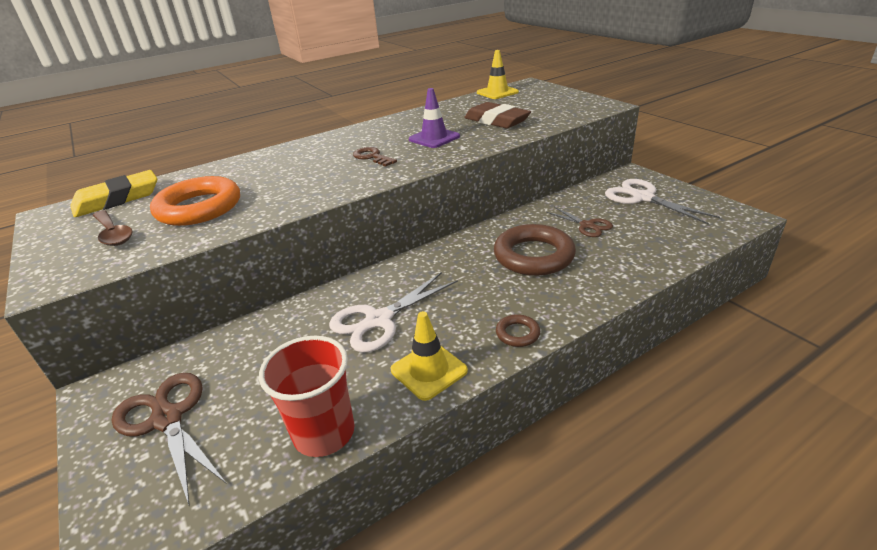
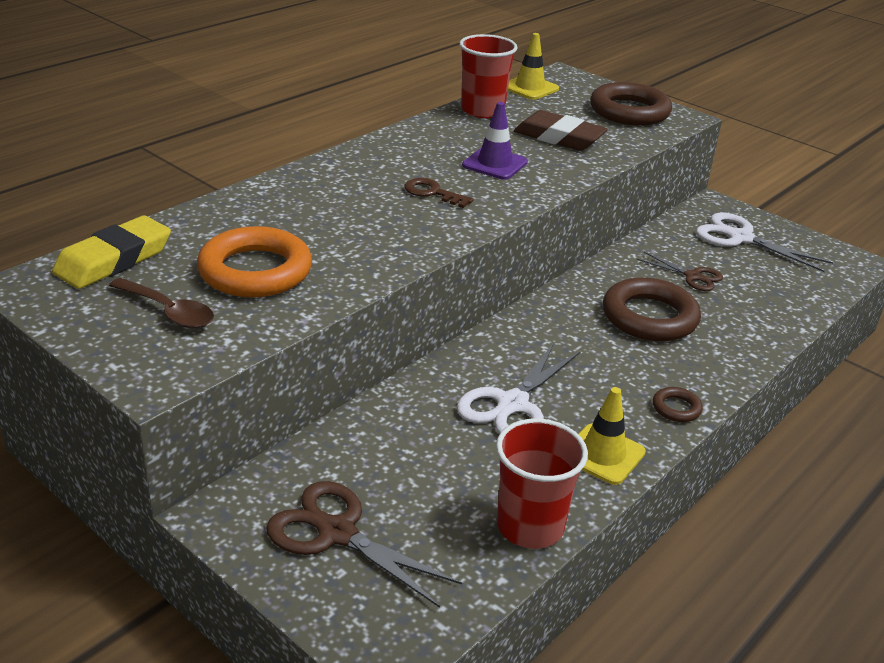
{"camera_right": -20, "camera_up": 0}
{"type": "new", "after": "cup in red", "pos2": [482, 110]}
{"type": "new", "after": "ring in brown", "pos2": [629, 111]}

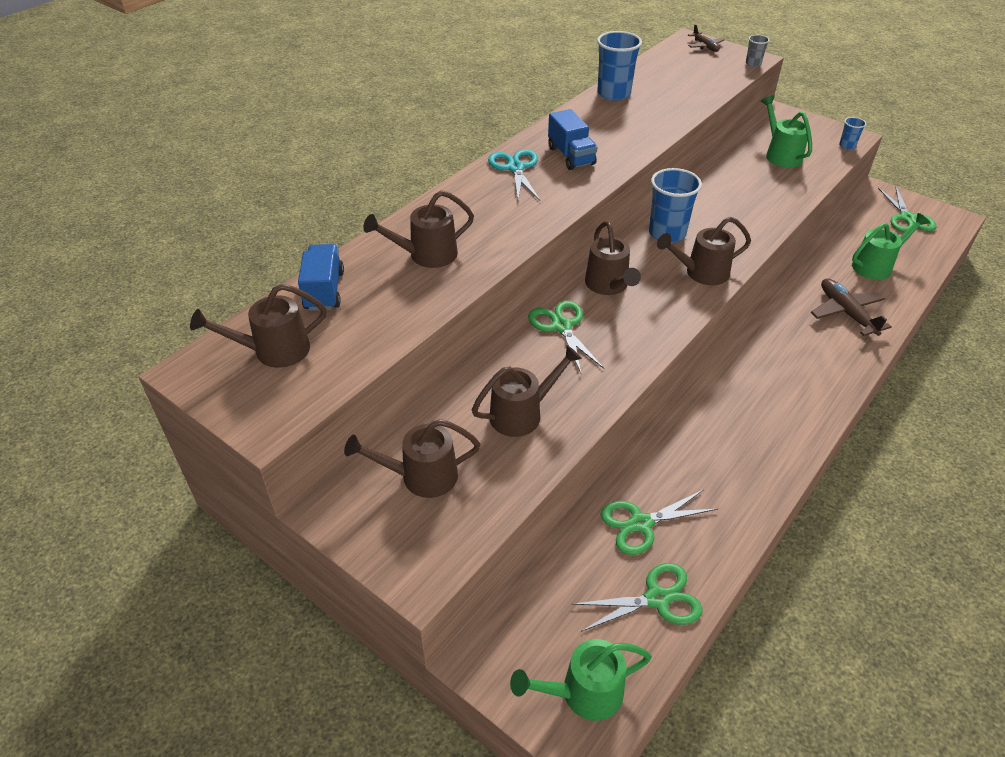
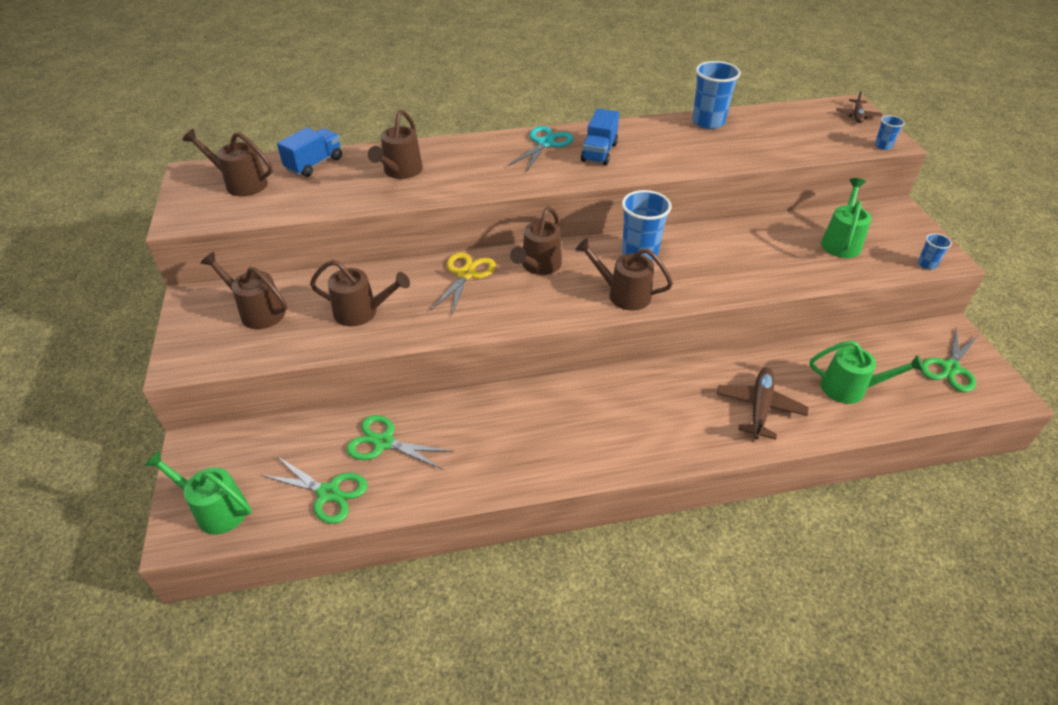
{"camera_right": 40, "camera_up": 0}
{"type": "repainted", "before": "cup in grey", "after": "cup in blue", "pos1": [753, 64], "pos2": [883, 146]}
{"type": "rotated", "before": "watering can in brown", "pos1": [426, 255], "pos2": [400, 172], "turn": -90}
{"type": "repainted", "before": "scissors in green", "after": "scissors in yellow", "pos1": [561, 326], "pos2": [466, 274]}

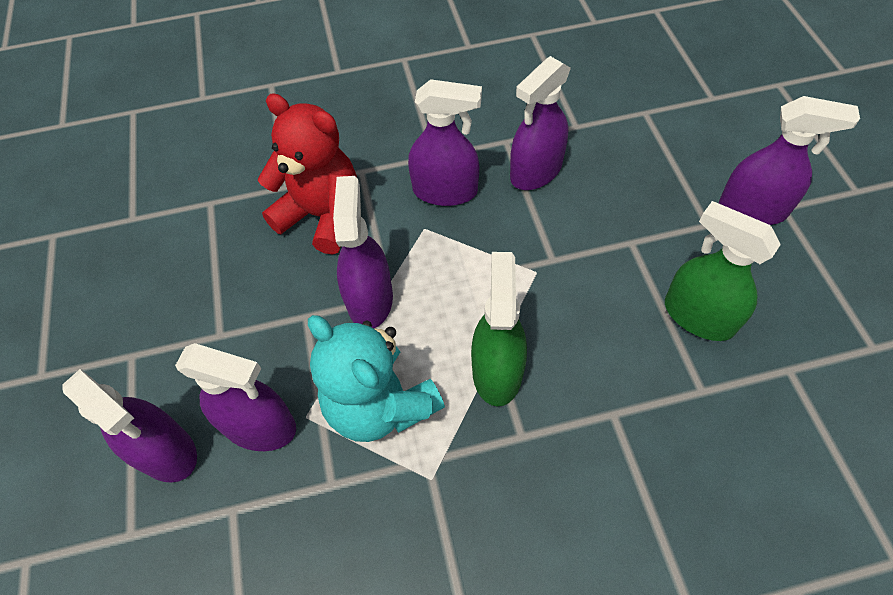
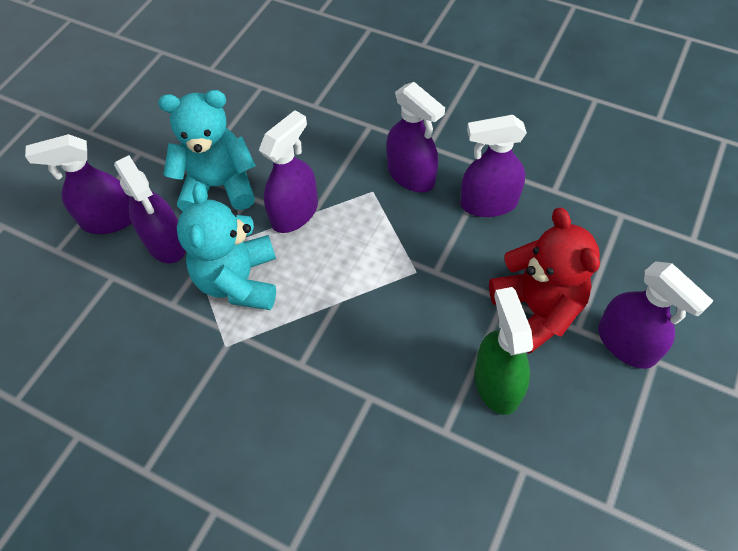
{"camera_right": 40, "camera_up": 0}
{"type": "shifted", "before": "teddy bear in red", "pos1": [322, 215], "pos2": [536, 309]}
{"type": "gone", "before": "spray bottle in green", "pos1": [497, 371]}
{"type": "rotated", "before": "spray bottle in purple", "pos1": [166, 451], "pos2": [109, 220], "turn": 90}
{"type": "new", "after": "teddy bear in turquoise", "pos2": [219, 186]}

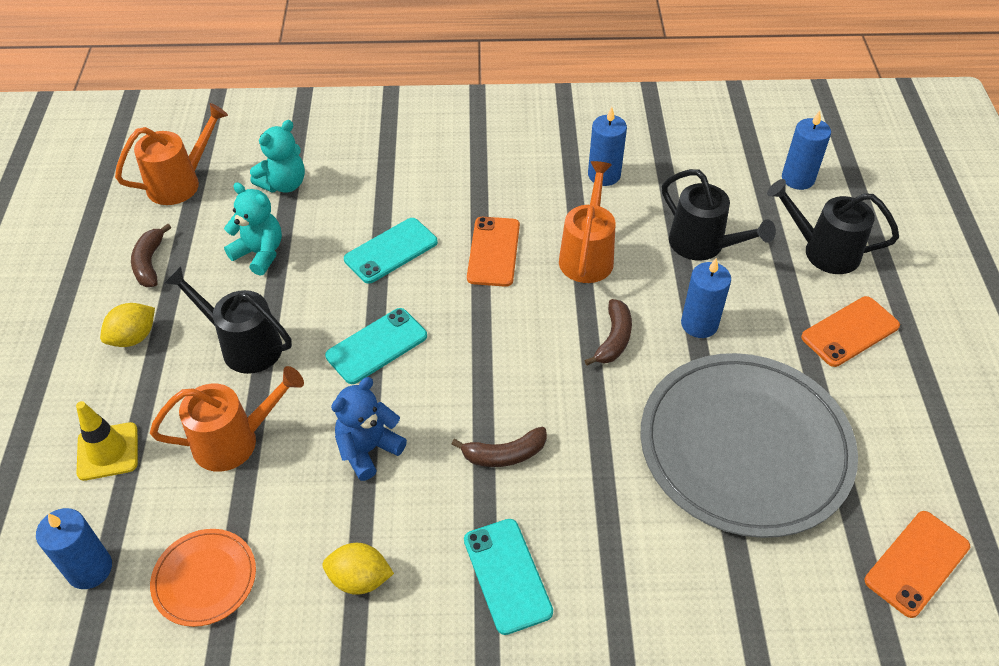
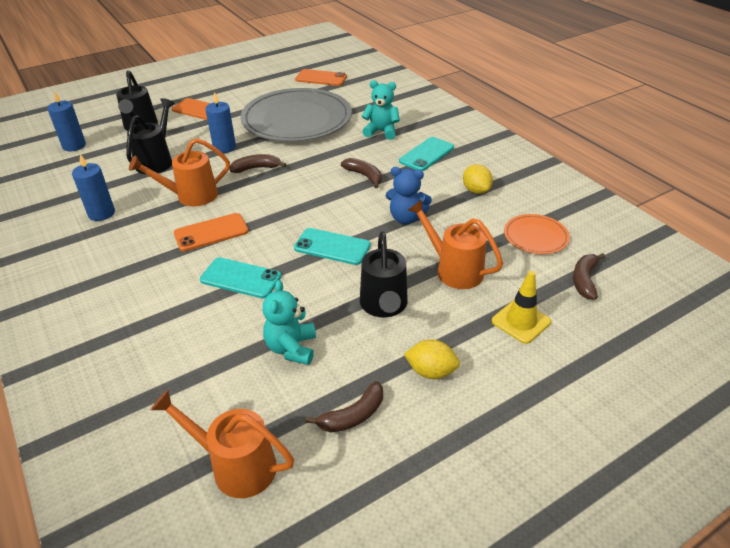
{"camera_right": -120, "camera_up": -10}
{"type": "shifted", "before": "teddy bear in turquoise", "pos1": [284, 184], "pos2": [381, 131]}
{"type": "swapped", "before": "candle in blue", "after": "banana in brown", "pos1": [90, 569], "pos2": [584, 280]}

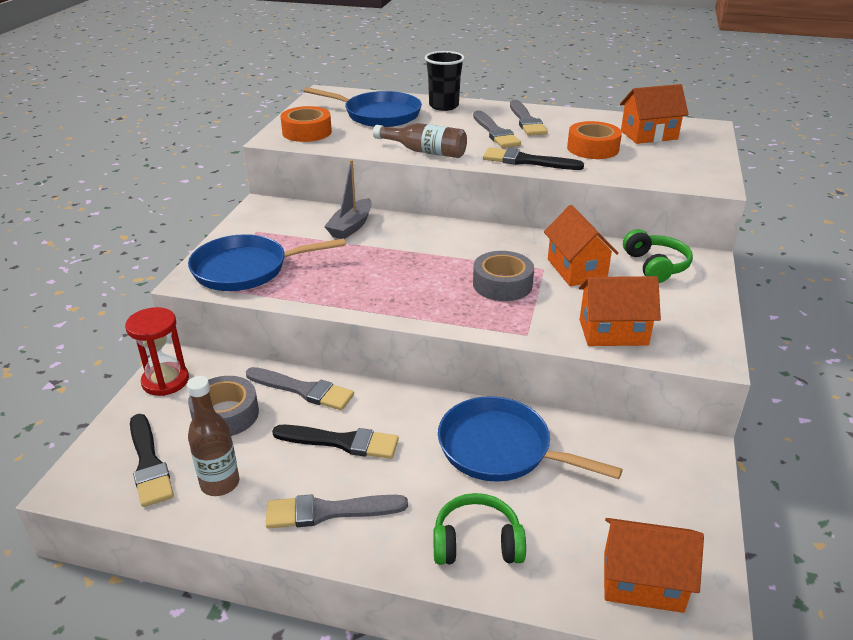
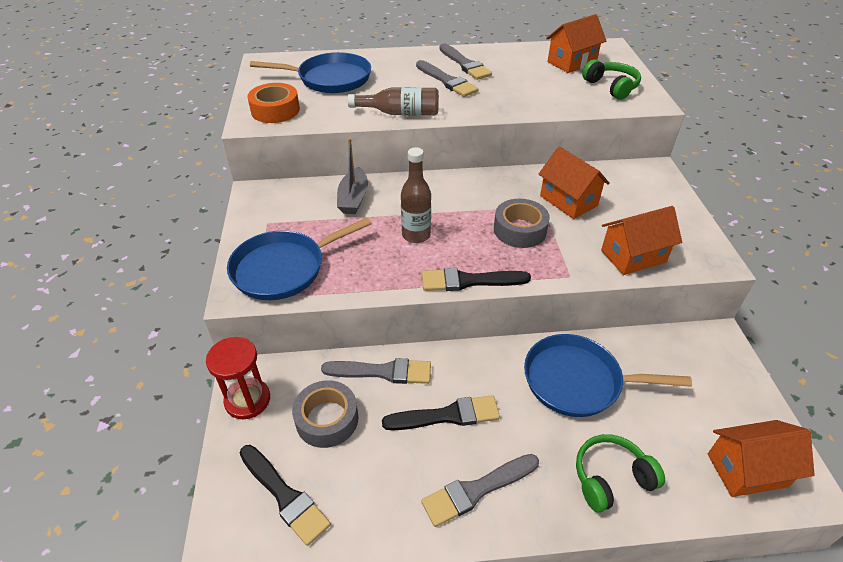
{"camera_right": -20, "camera_up": 10}
{"type": "gone", "before": "cup in black", "pos1": [443, 106]}
{"type": "gone", "before": "tape in orange", "pos1": [593, 148]}
{"type": "shifted", "before": "brush in black", "pos1": [527, 161], "pos2": [469, 281]}
{"type": "shifted", "before": "headphones in green", "pos1": [655, 266], "pos2": [611, 87]}
{"type": "shifted", "before": "bottle in brown", "pos1": [220, 483], "pos2": [416, 235]}

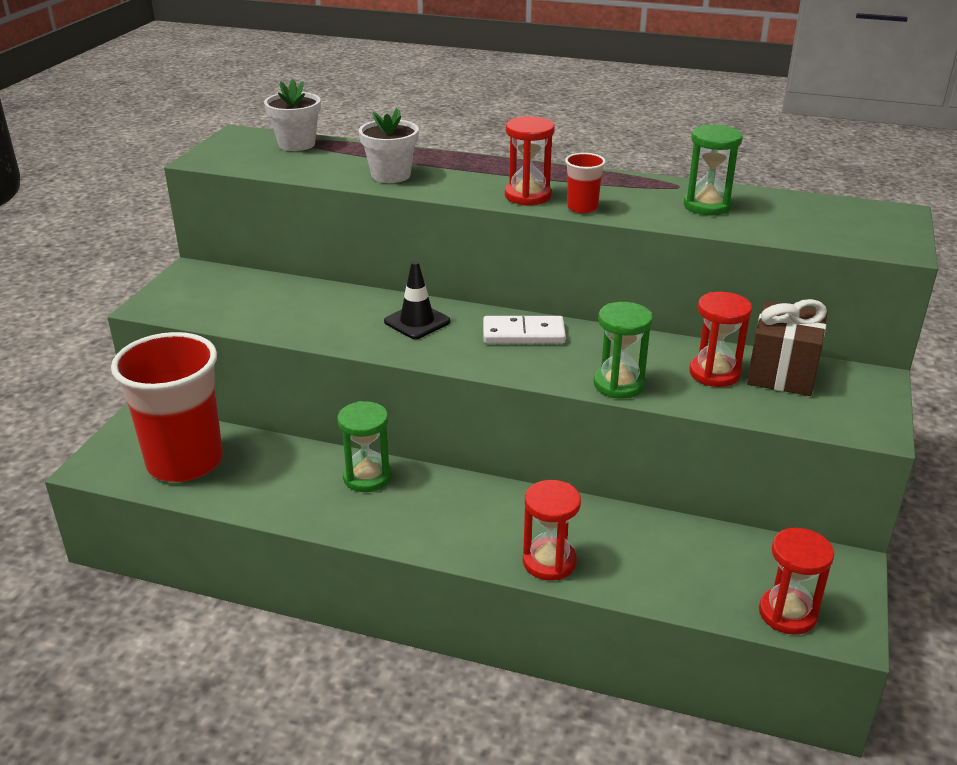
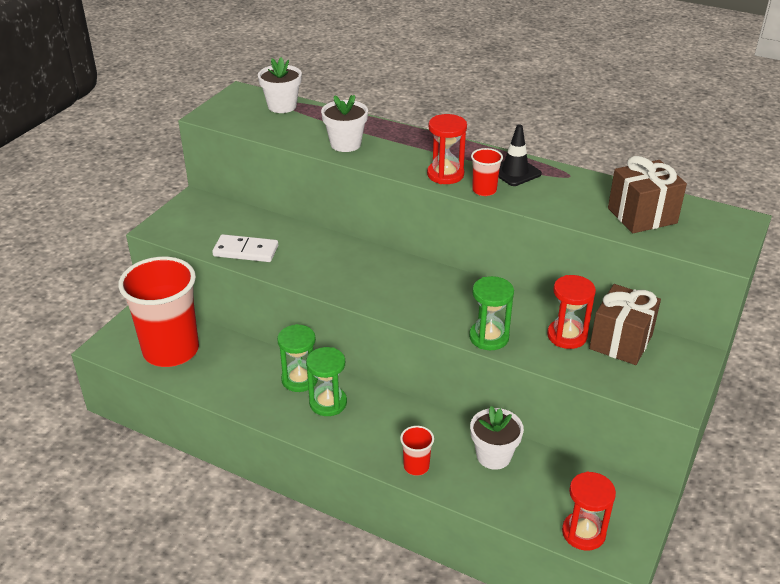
{"camera_right": 10, "camera_up": 5}
{"type": "shifted", "before": "hourglass in green", "pos1": [707, 206], "pos2": [328, 403]}
{"type": "shifted", "before": "traffic cone in black", "pos1": [417, 322], "pos2": [515, 172]}
{"type": "shifted", "before": "domino in white", "pos1": [523, 334], "pos2": [246, 251]}
{"type": "swapped", "before": "hourglass in red", "after": "cup in red", "pos1": [549, 562], "pos2": [416, 466]}
{"type": "new", "after": "gift in brown", "pos2": [642, 216]}
{"type": "new", "after": "flower pot in white", "pos2": [493, 456]}

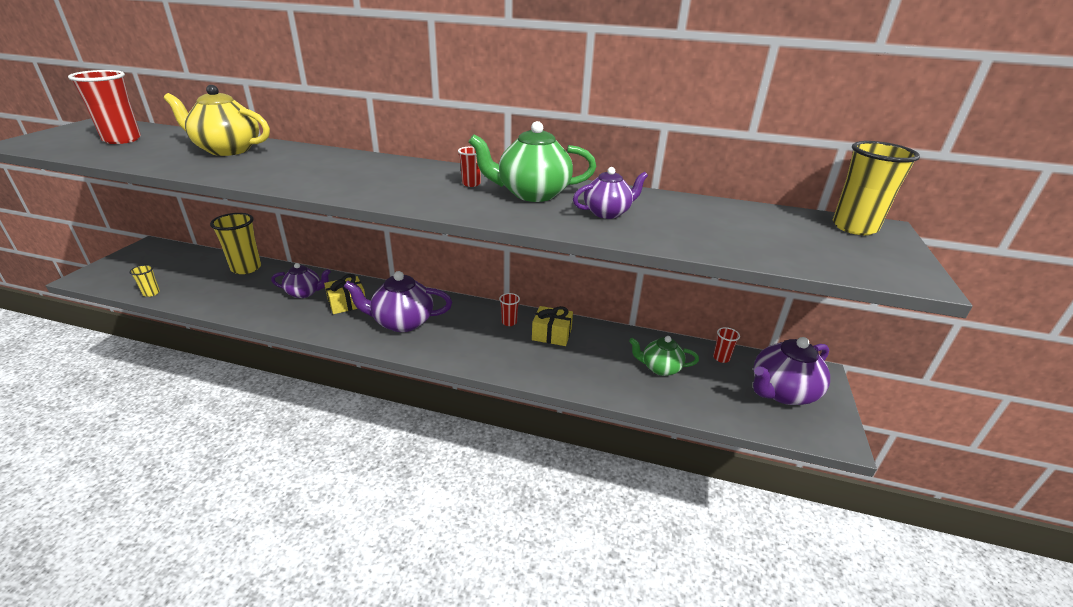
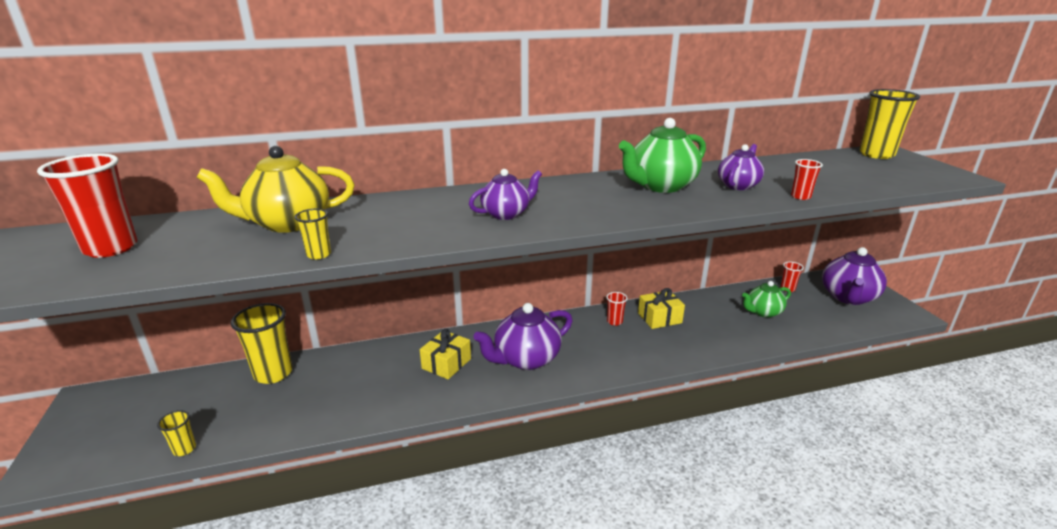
{"camera_right": -30, "camera_up": -5}
{"type": "shifted", "before": "cup in red", "pos1": [471, 184], "pos2": [800, 196]}
{"type": "shifted", "before": "teapot in purple", "pos1": [304, 293], "pos2": [506, 214]}
{"type": "new", "after": "cup in yellow", "pos2": [319, 254]}

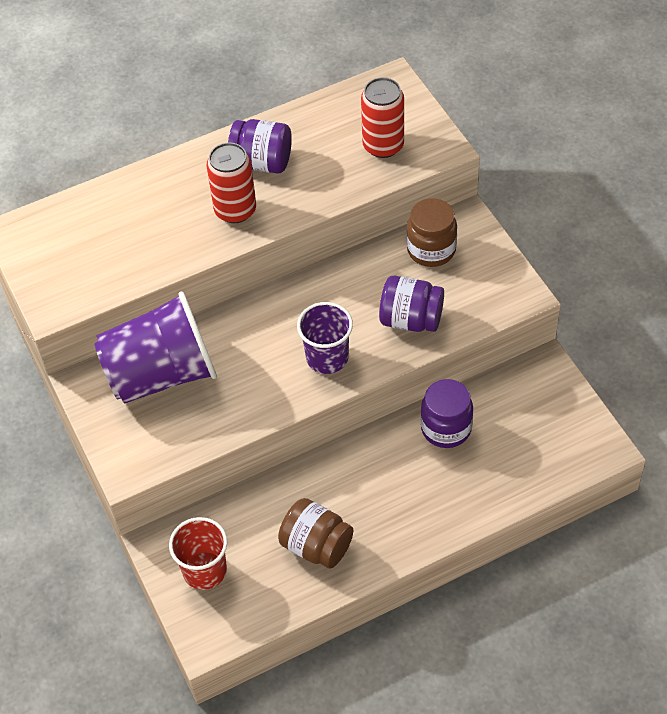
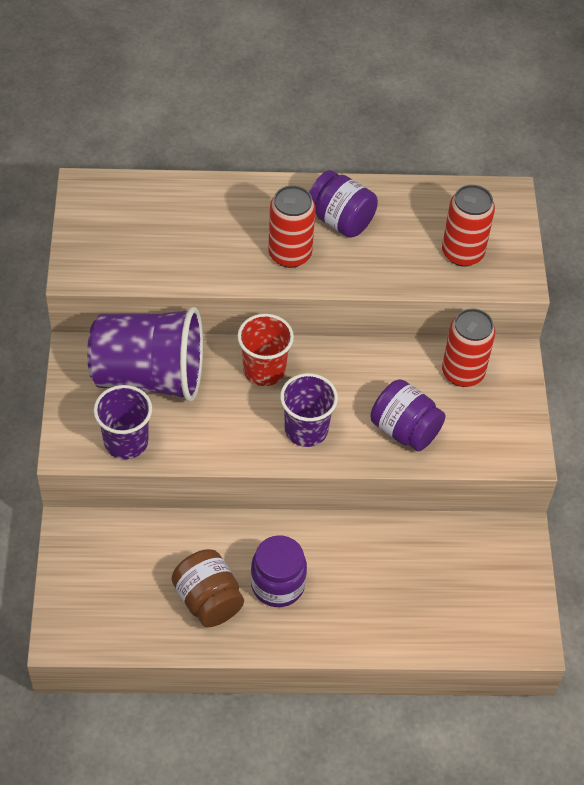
{"camera_right": 20, "camera_up": 0}
{"type": "swapped", "before": "jar in brown", "after": "can in red", "pos1": [431, 250], "pos2": [463, 373]}
{"type": "shifted", "before": "jar in purple", "pos1": [446, 428], "pos2": [277, 585]}
{"type": "shifted", "before": "cup in red", "pos1": [204, 570], "pos2": [264, 370]}
{"type": "new", "after": "cup in purple", "pos2": [126, 442]}

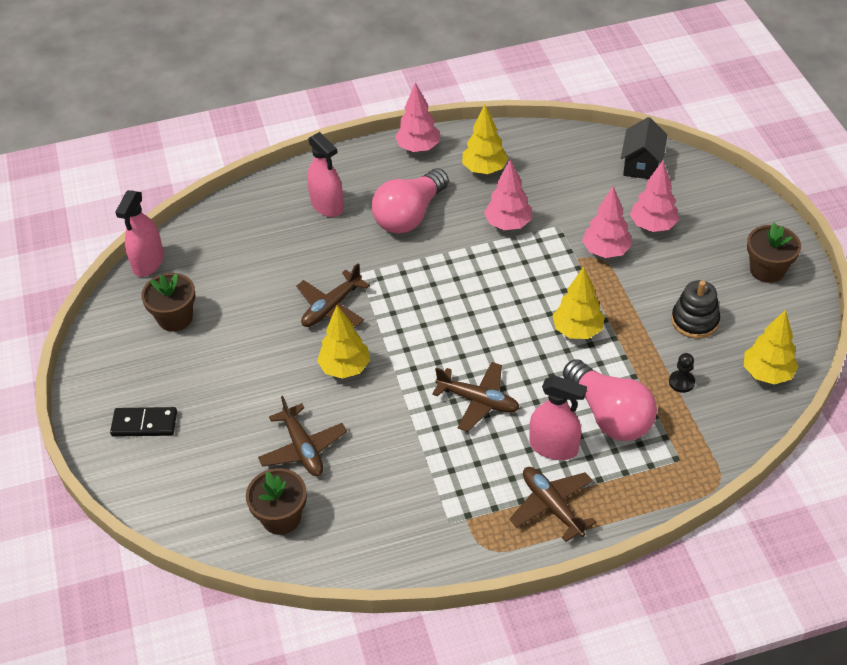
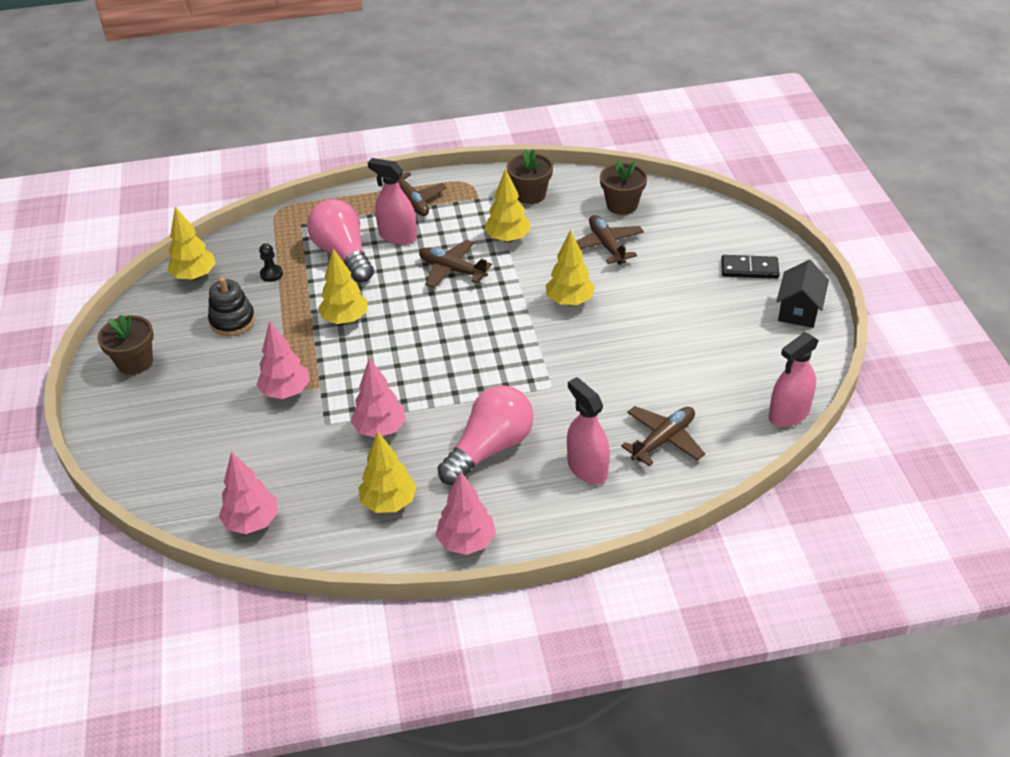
{"camera_right": -175, "camera_up": -5}
{"type": "shifted", "before": "house in black", "pos1": [641, 165], "pos2": [799, 311]}
{"type": "shifted", "before": "tree in pink", "pos1": [652, 226], "pos2": [252, 522]}
{"type": "rotated", "before": "spray bottle in pink", "pos1": [148, 262], "pos2": [789, 414], "turn": -150}
{"type": "shifted", "before": "plane in brown", "pos1": [331, 307], "pos2": [663, 440]}
{"type": "shifted", "before": "flower pot in brown", "pos1": [175, 318], "pos2": [530, 195]}
{"type": "new", "after": "tree in yellow", "pos2": [508, 238]}

